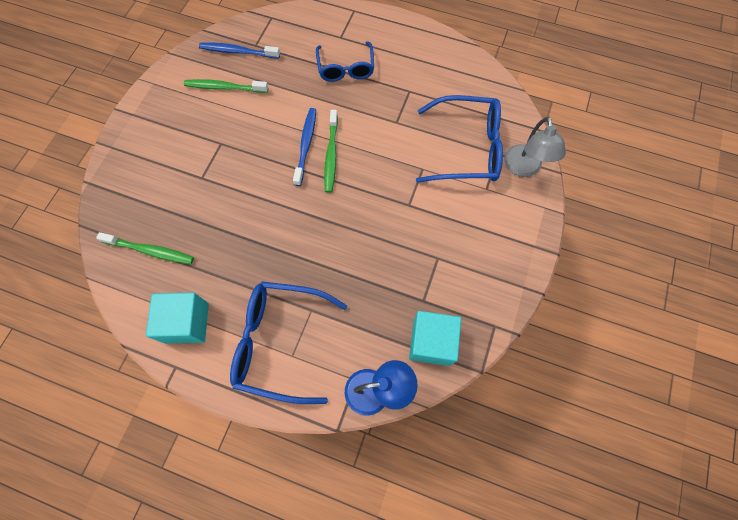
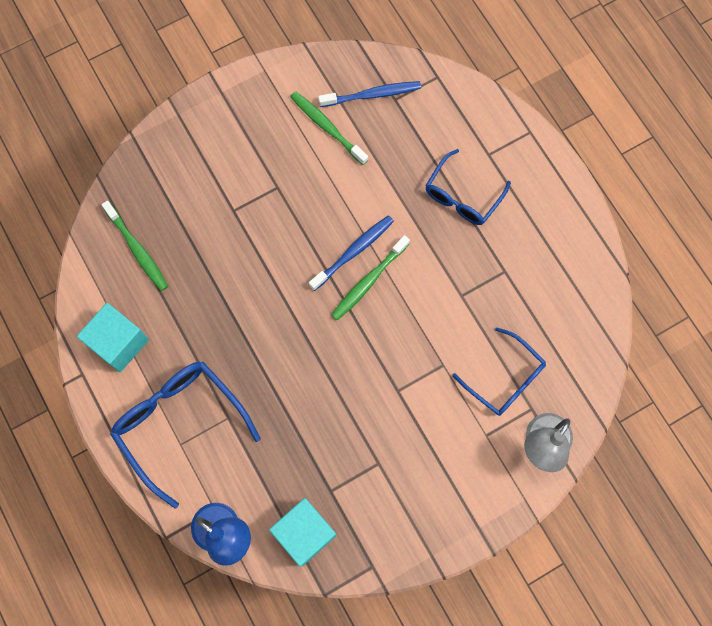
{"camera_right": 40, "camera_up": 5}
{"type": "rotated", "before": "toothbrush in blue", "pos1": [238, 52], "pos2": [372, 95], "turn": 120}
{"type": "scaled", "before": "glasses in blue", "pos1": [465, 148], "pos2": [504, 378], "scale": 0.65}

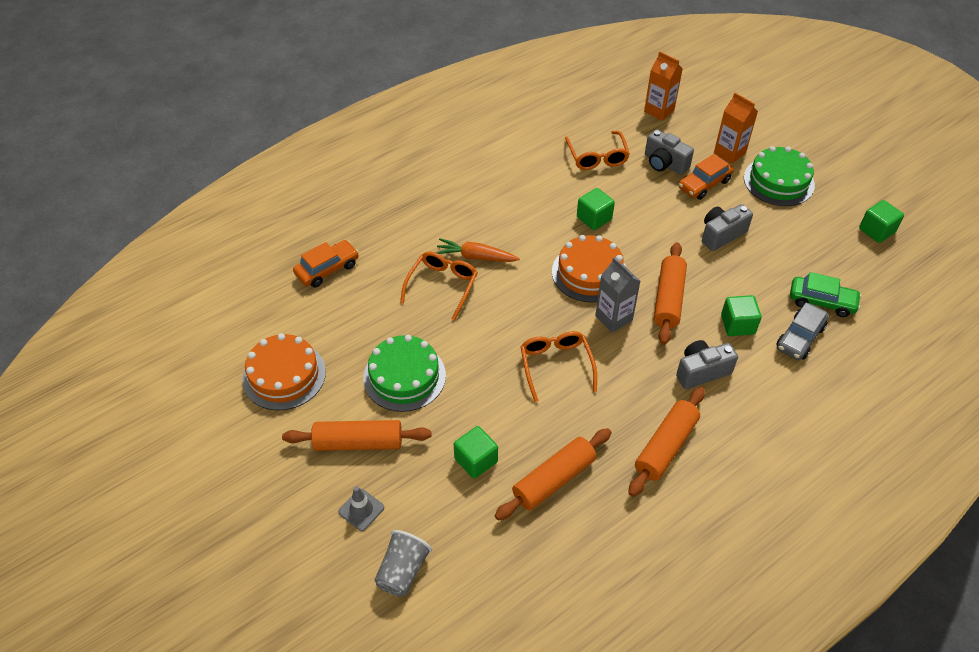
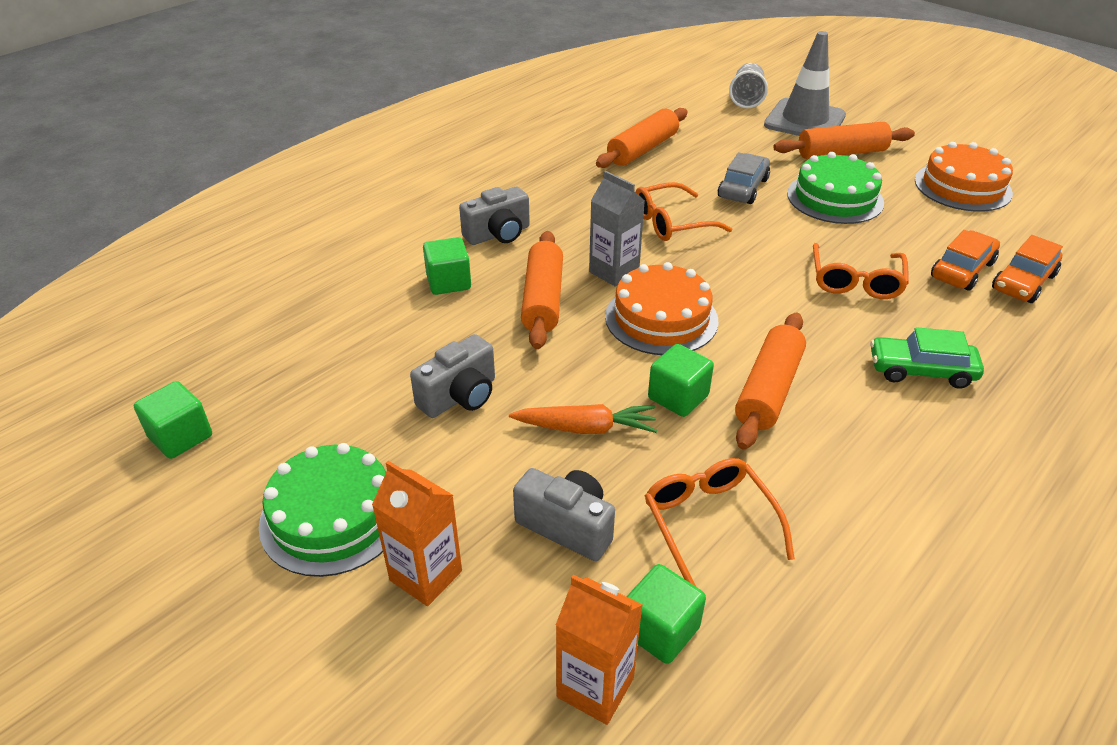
{"camera_right": 170, "camera_up": -10}
{"type": "shifted", "before": "car in orange", "pos1": [704, 184], "pos2": [962, 270]}
{"type": "shifted", "before": "carrot in orange", "pos1": [475, 257], "pos2": [586, 428]}
{"type": "shifted", "before": "car in green", "pos1": [822, 301], "pos2": [921, 371]}
{"type": "shifted", "before": "car in grey", "pos1": [800, 337], "pos2": [743, 188]}
{"type": "rotated", "before": "glasses in orange", "pos1": [556, 365], "pos2": [671, 223], "turn": 90}
{"type": "shifted", "before": "rolling pin in orange", "pos1": [665, 446], "pos2": [768, 390]}
{"type": "shifted", "before": "cube in green", "pos1": [476, 460], "pos2": [660, 630]}
{"type": "scaled", "before": "traffic cone in grey", "pos1": [361, 510], "pos2": [804, 120], "scale": 2.16}

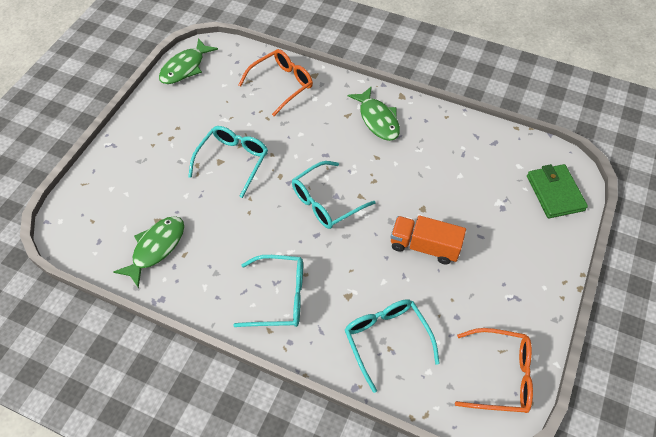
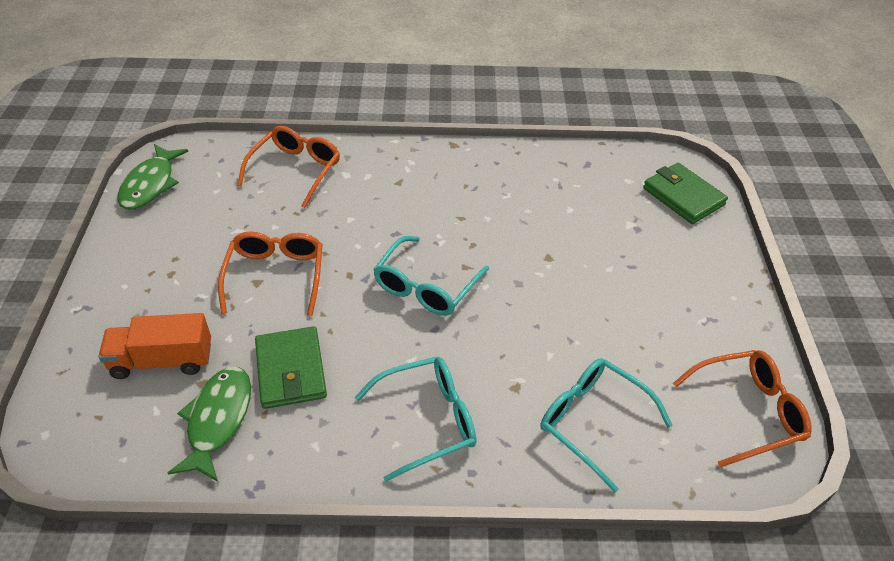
{"camera_right": -25, "camera_up": -10}
{"type": "gone", "before": "fish in green", "pos1": [377, 119]}
{"type": "repainted", "before": "glasses in turquoise", "after": "glasses in orange", "pos1": [233, 161], "pos2": [275, 276]}
{"type": "shifted", "before": "truck in orange", "pos1": [424, 246], "pos2": [162, 360]}
{"type": "new", "after": "wallet in green", "pos2": [291, 370]}

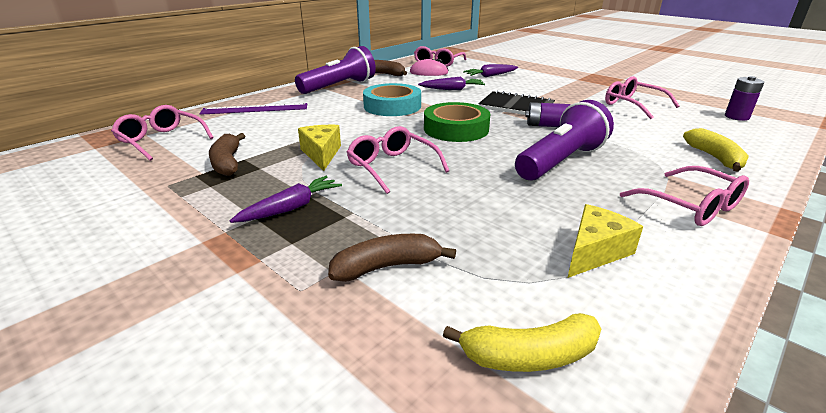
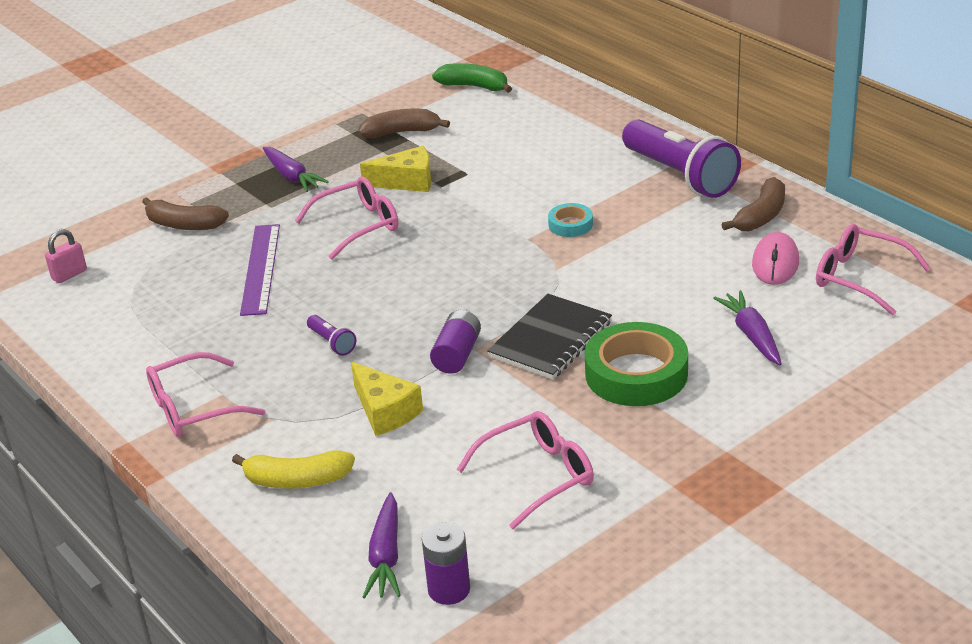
{"camera_right": 100, "camera_up": 5}
{"type": "shifted", "before": "carrot in purple", "pos1": [452, 89], "pos2": [386, 556]}
{"type": "scaled", "before": "tape in turquoise", "pos1": [392, 106], "pos2": [570, 224], "scale": 0.5}
{"type": "scaled", "before": "flashlight in purple", "pos1": [560, 161], "pos2": [332, 343], "scale": 0.42}
{"type": "shifted", "before": "tape in green", "pos1": [456, 129], "pos2": [636, 374]}
{"type": "shifted", "before": "ruler in purple", "pos1": [255, 109], "pos2": [260, 269]}
{"type": "swapped", "before": "glasses in pink", "after": "banana in green", "pos1": [161, 140], "pos2": [474, 86]}
{"type": "shifted", "before": "cheese in yellow", "pos1": [595, 252], "pos2": [385, 411]}
{"type": "rotated", "before": "banana in brown", "pos1": [387, 267], "pos2": [184, 225], "turn": 120}
{"type": "swapped", "before": "banana in yellow", "after": "padlock in pink", "pos1": [529, 356], "pos2": [69, 274]}

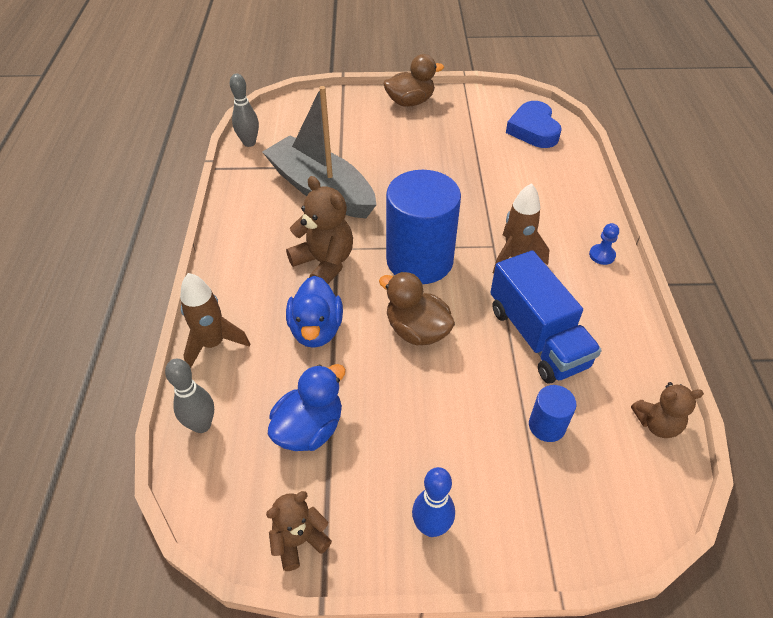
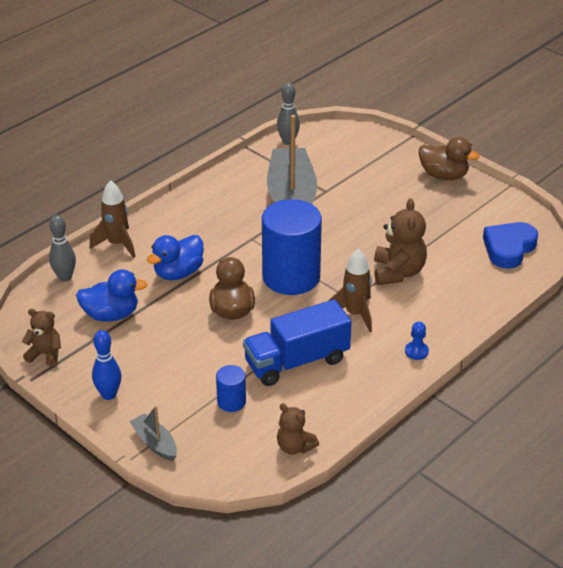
{"camera_right": 45, "camera_up": -10}
{"type": "shifted", "before": "teddy bear in brown", "pos1": [324, 263], "pos2": [398, 272]}
{"type": "rotated", "before": "truck in blue", "pos1": [537, 337], "pos2": [296, 361], "turn": 45}
{"type": "new", "after": "boat in grey", "pos2": [155, 443]}

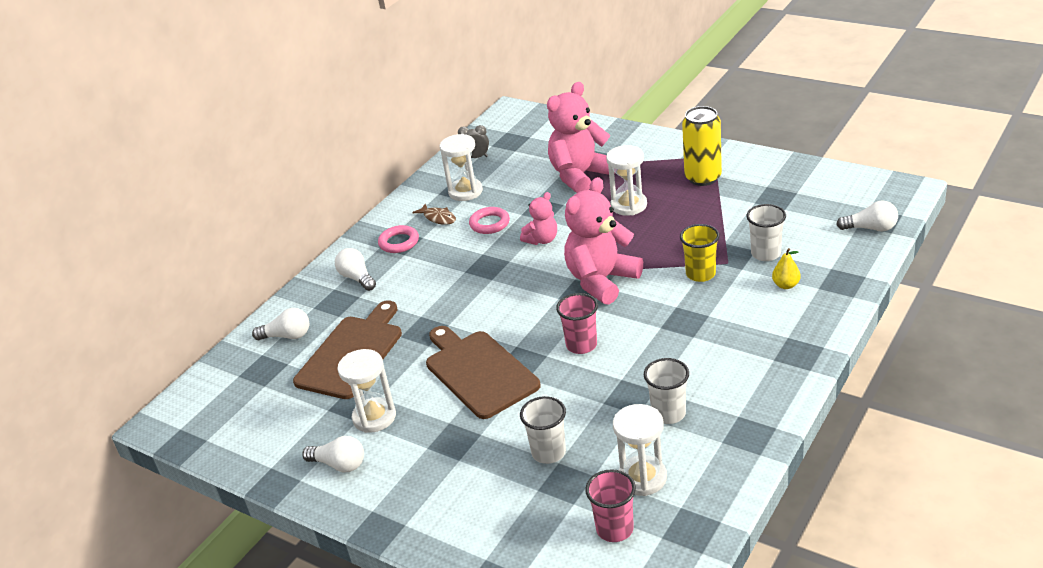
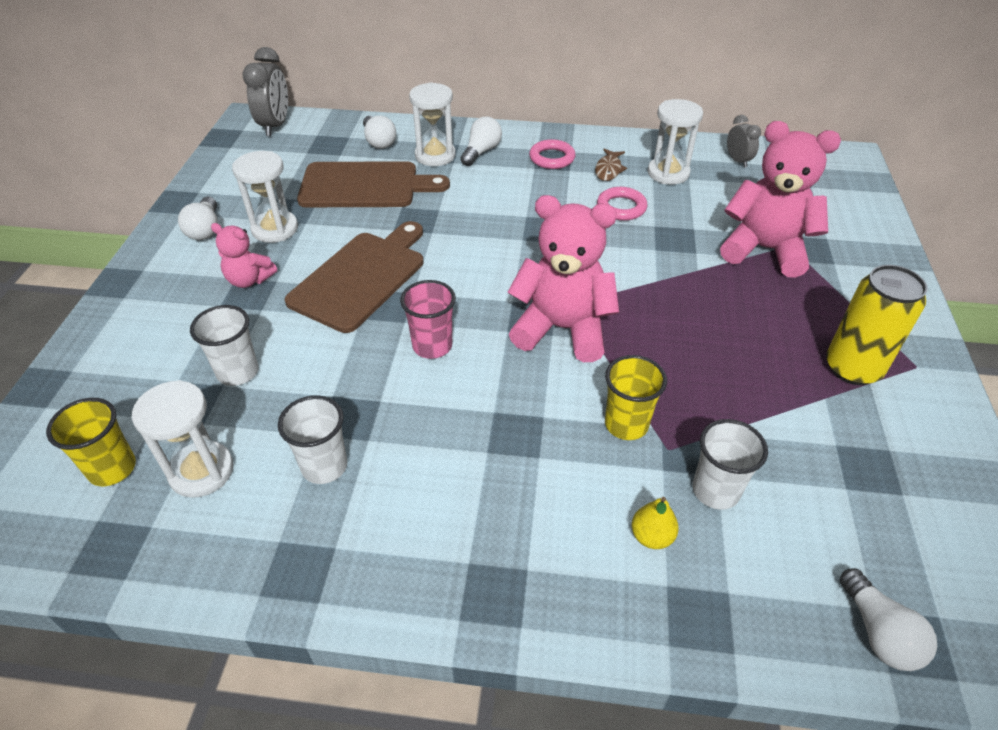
{"camera_right": 60, "camera_up": 10}
{"type": "shifted", "before": "hourglass in white", "pos1": [628, 205], "pos2": [435, 155]}
{"type": "shifted", "before": "teddy bear in pink", "pos1": [542, 240], "pos2": [249, 280]}
{"type": "repainted", "before": "cup in pink", "after": "cup in yellow", "pos1": [614, 529], "pos2": [112, 468]}
{"type": "new", "after": "clock in grey", "pos2": [275, 126]}

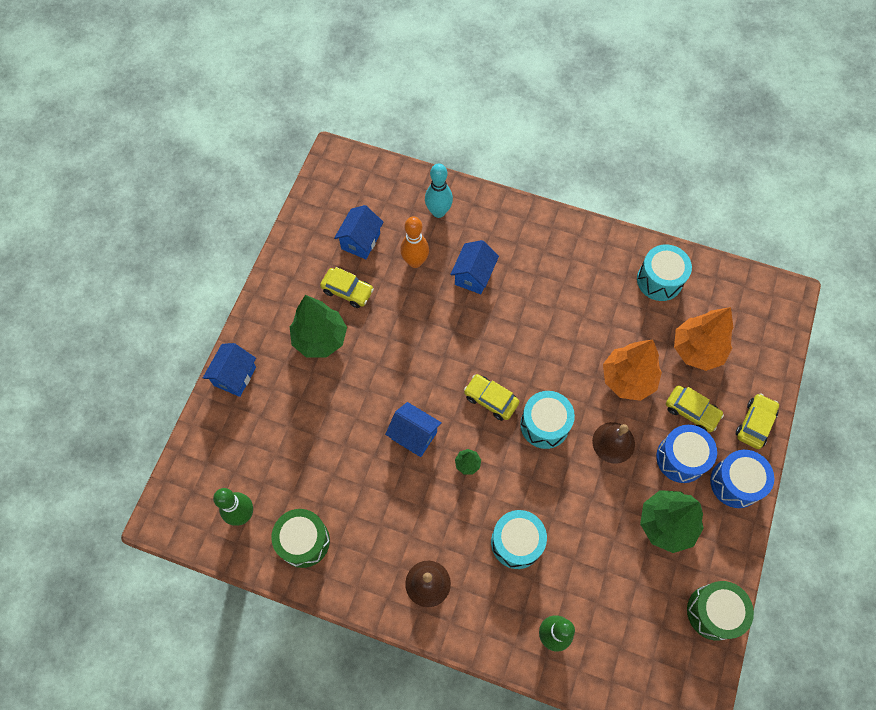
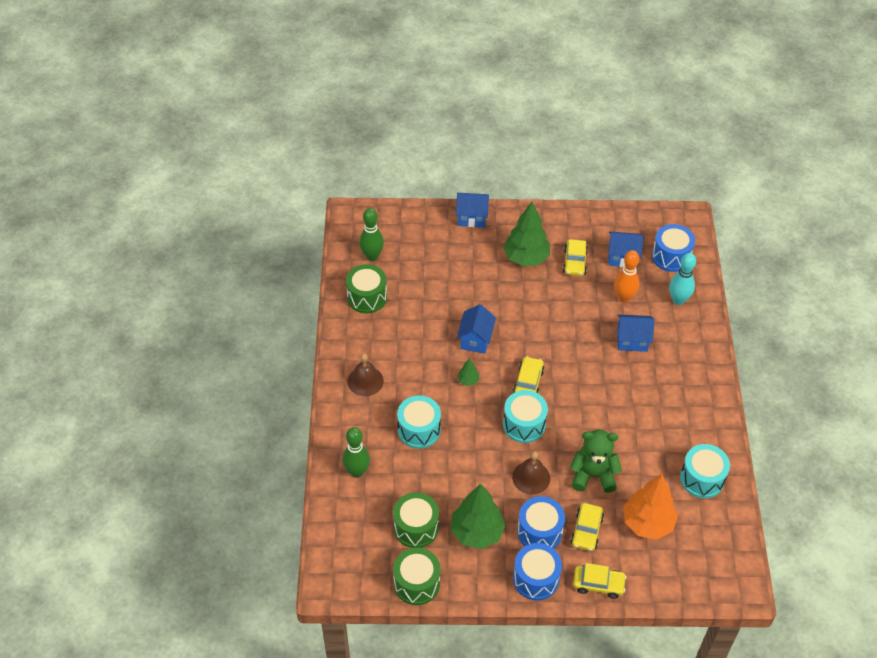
{"camera_right": 70, "camera_up": -15}
{"type": "swapped", "before": "tree in orange", "after": "teddy bear in green", "pos1": [627, 379], "pos2": [593, 475]}
{"type": "new", "after": "drum in blue", "pos2": [671, 256]}
{"type": "new", "after": "drum in green", "pos2": [416, 527]}

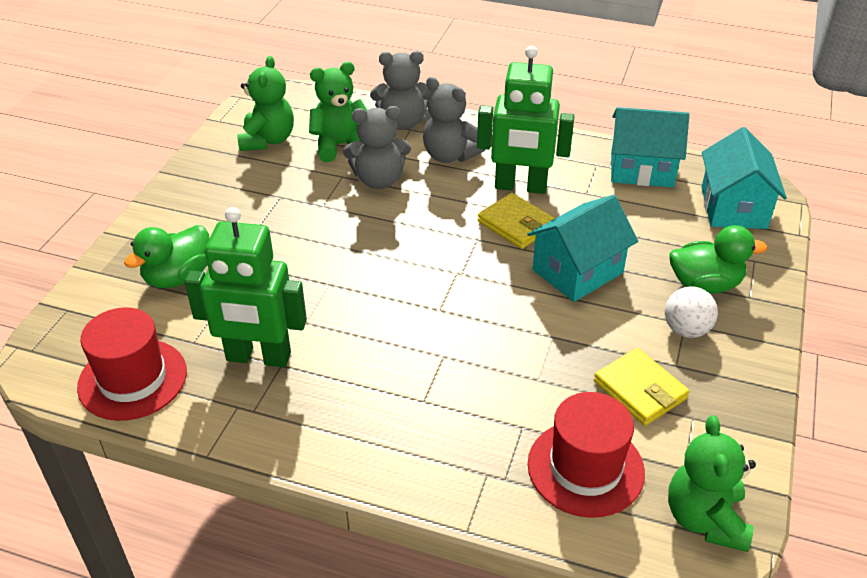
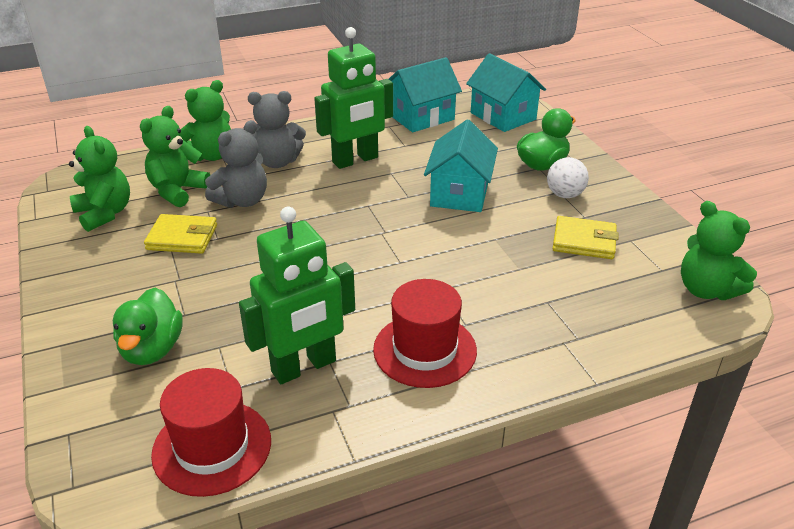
{"camera_right": -40, "camera_up": -5}
{"type": "repainted", "before": "teddy bear in grey", "after": "teddy bear in green", "pos1": [402, 122], "pos2": [211, 155]}
{"type": "shifted", "before": "wallet in yellow", "pos1": [516, 224], "pos2": [182, 237]}
{"type": "shifted", "before": "hat in red", "pos1": [585, 468], "pos2": [425, 350]}

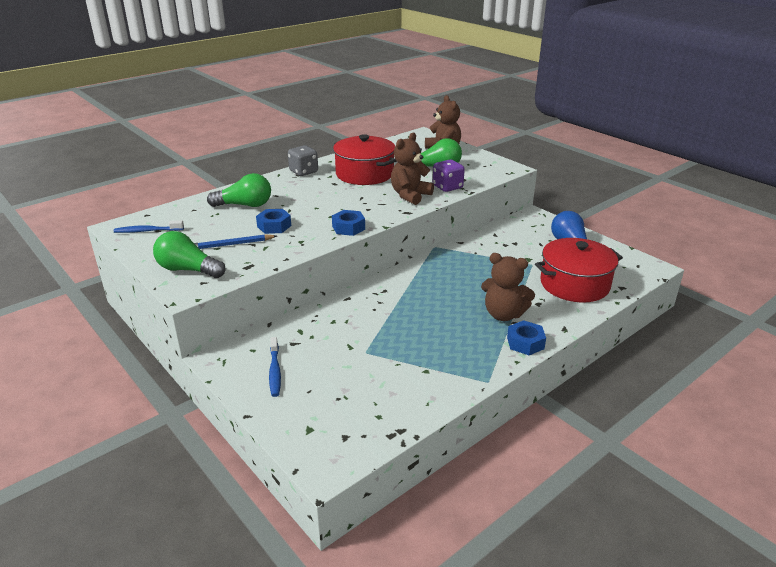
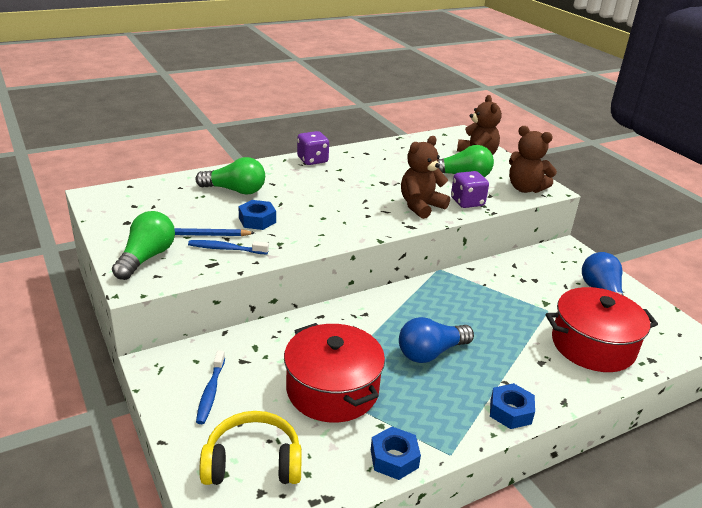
{"camera_right": 10, "camera_up": 0}
{"type": "shifted", "before": "pot in red", "pos1": [364, 174], "pos2": [332, 389]}
{"type": "repainted", "before": "dice in grey", "after": "dice in purple", "pos1": [303, 172], "pos2": [312, 160]}
{"type": "shifted", "before": "nut in blue", "pos1": [348, 228], "pos2": [394, 458]}
{"type": "shifted", "before": "toothbrush in blue", "pos1": [147, 231], "pos2": [226, 249]}
{"type": "rotated", "before": "light bulb in green", "pos1": [188, 270], "pos2": [146, 258], "turn": 75}
{"type": "shifted", "before": "teddy bear in brown", "pos1": [503, 314], "pos2": [525, 189]}
{"type": "new", "after": "light bulb in blue", "pos2": [431, 353]}
{"type": "new", "after": "headphones in yellow", "pos2": [253, 462]}

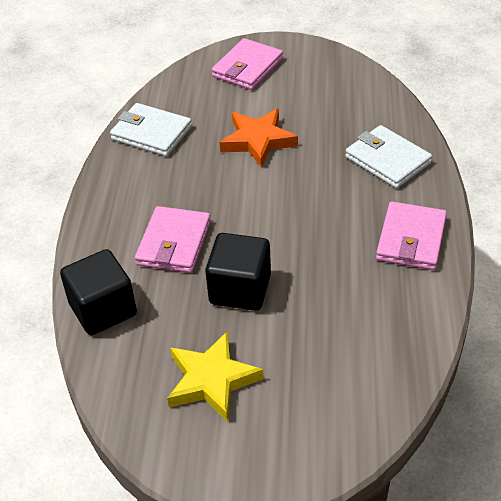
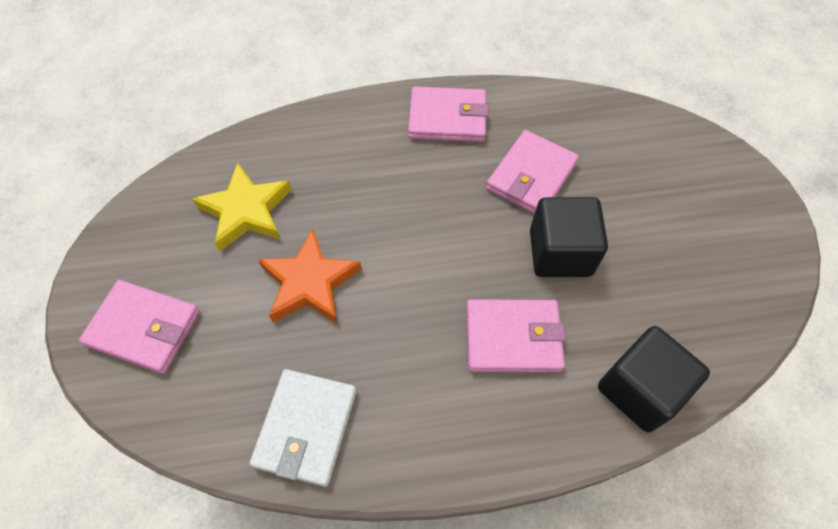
{"camera_right": -105, "camera_up": 15}
{"type": "gone", "before": "wallet in white", "pos1": [387, 160]}
{"type": "shifted", "before": "star in yellow", "pos1": [211, 380], "pos2": [246, 211]}
{"type": "new", "after": "wallet in pink", "pos2": [531, 176]}

